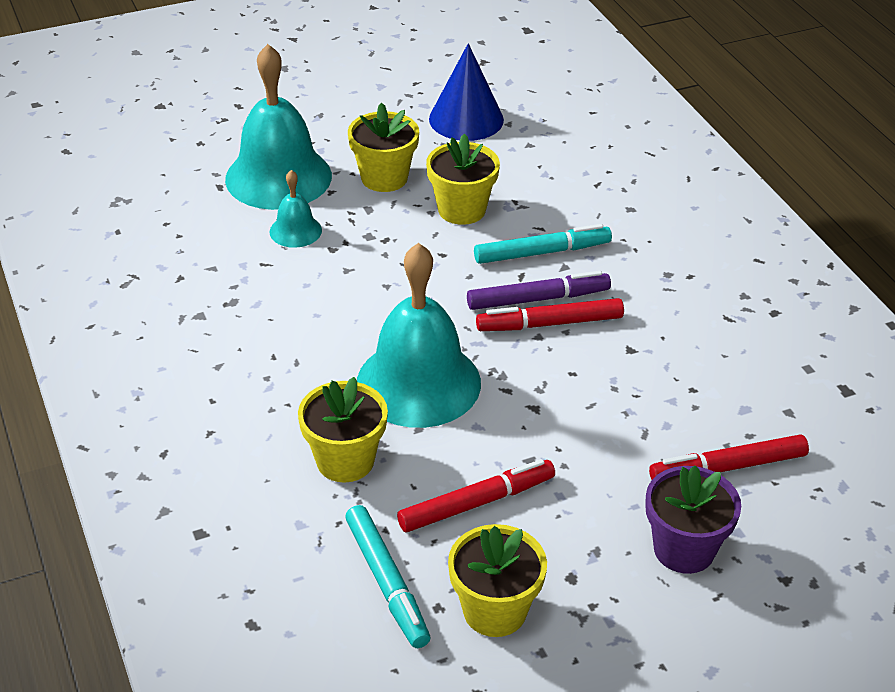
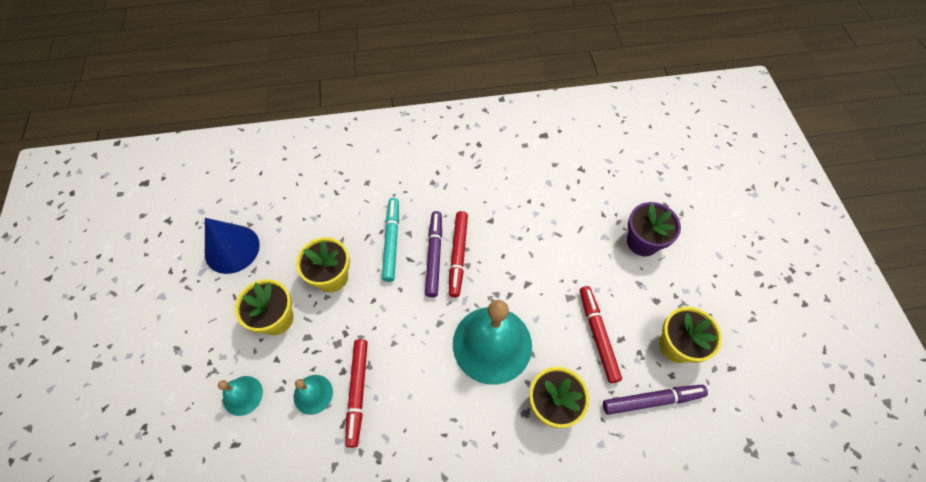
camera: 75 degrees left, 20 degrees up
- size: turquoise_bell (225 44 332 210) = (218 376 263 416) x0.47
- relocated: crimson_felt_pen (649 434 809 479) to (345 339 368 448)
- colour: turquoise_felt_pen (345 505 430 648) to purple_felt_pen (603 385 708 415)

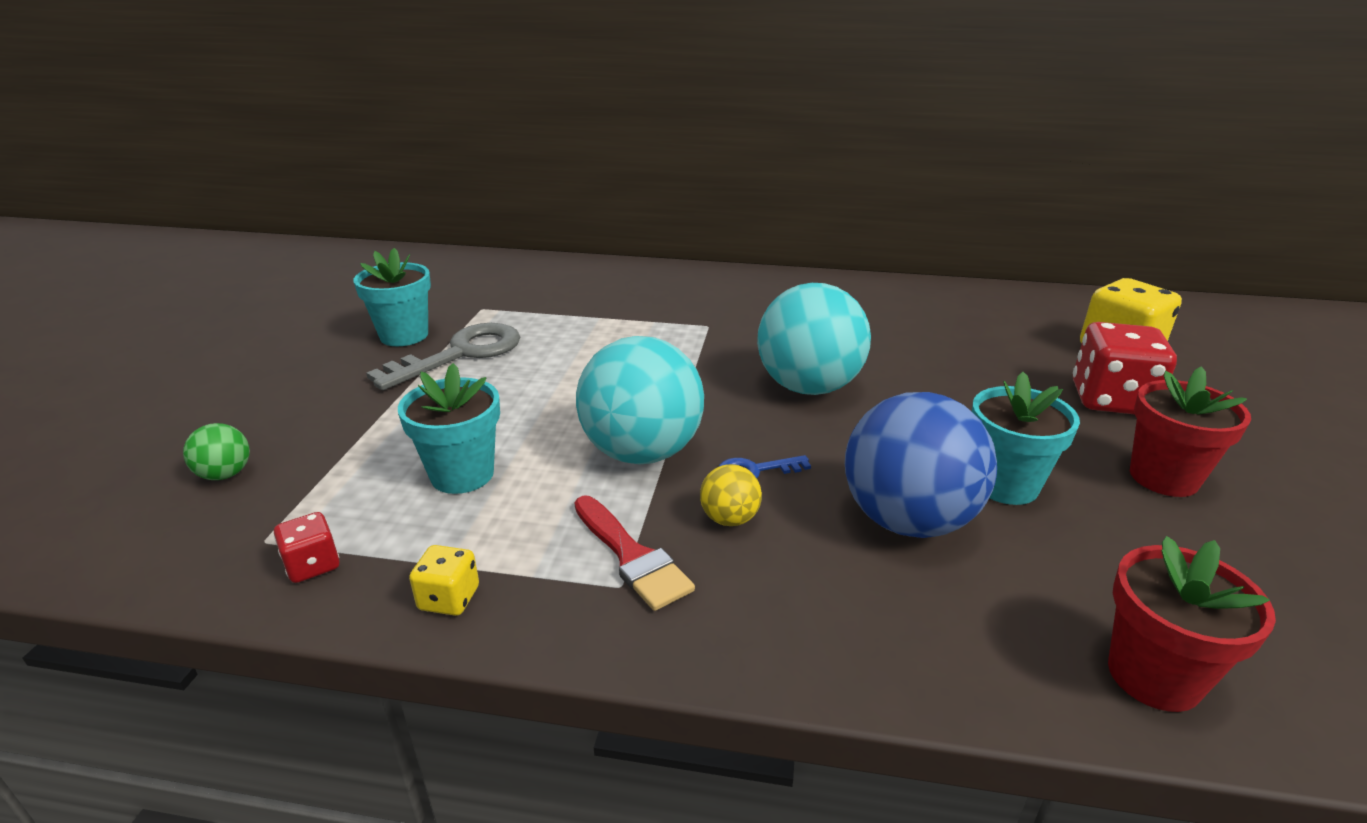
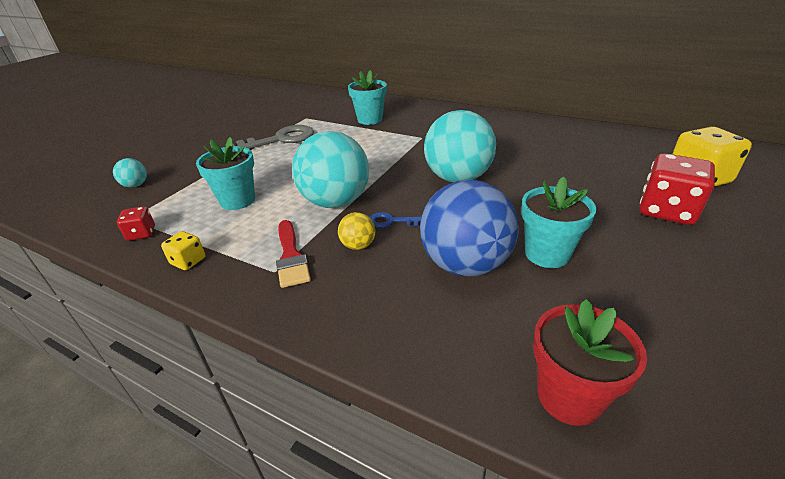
camera: 20 degrees right, 5 degrees up
- relocated: turquoise_potted_plant (353 248 431 346) to (348 70 387 125)
- missing: crimson_potted_plant (1130 366 1251 497)
- colour: leaf-green_ball (183 423 250 480) to turquoise_ball (113 158 147 187)

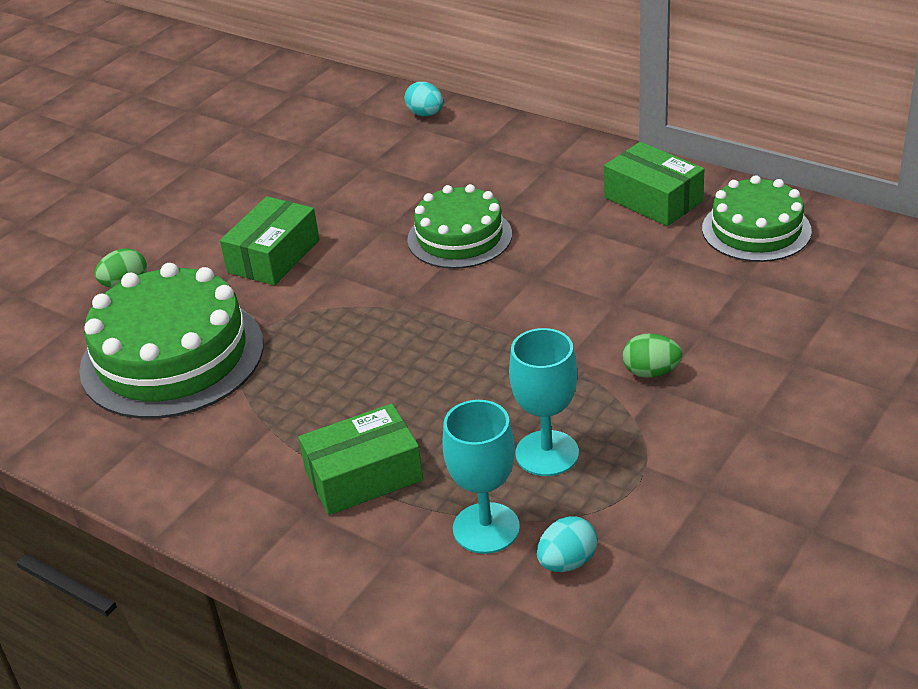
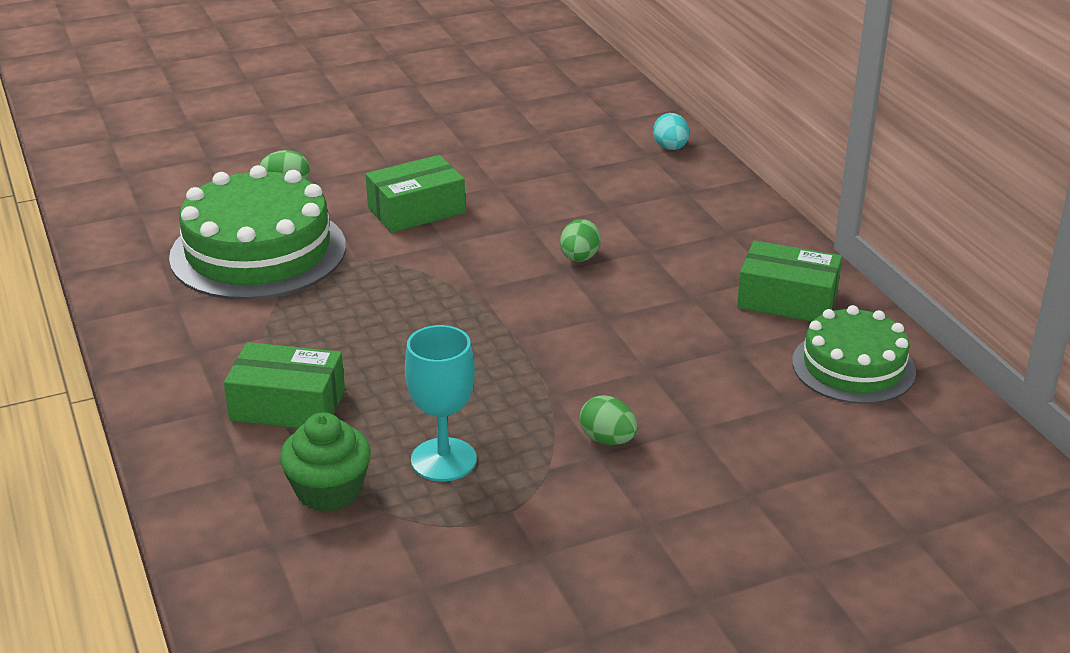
camera: 30 degrees right, 5 degrees down
- spun: leaf-green_box (604 142 705 226) = (737 241 842 322) 60 degrees counterclockwise
- exchanged: leaf-green_layer_cake (407 184 512 269) to leaf-green_egg (560 219 601 262)
- exchanged: turquoise_goblet (443 400 520 554) to leaf-green_muffin (280 412 371 512)
- missing: turquoise_egg (537 516 597 572)

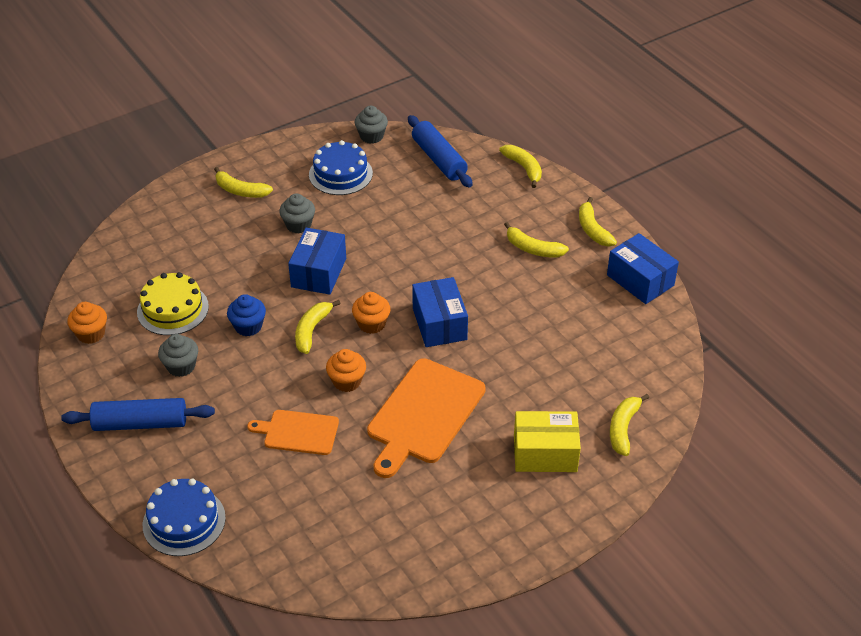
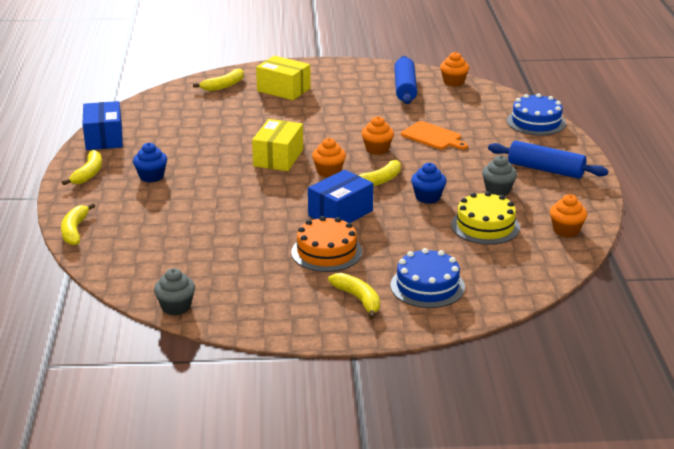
camera: 150 degrees left, 15 degrees down
- relocated: blue_rolling_pin (408 115 473 188) to (394 56 417 104)
- relocated: blue_layer_cake (309 140 373 195) to (390 248 465 308)
- exchanged: gray_muffin (279 193 315 234) to orange_layer_cake (291 216 362 272)
- exchanged: golden_toy_banana (504 222 569 258) to blue_muffin (133 143 167 182)
- colour: blue_box (412 277 468 347) to golden_box (252 119 303 171)
- missing: orange_bread_board (367 358 486 478)
- appeared: orange_muffin (440 52 469 86)

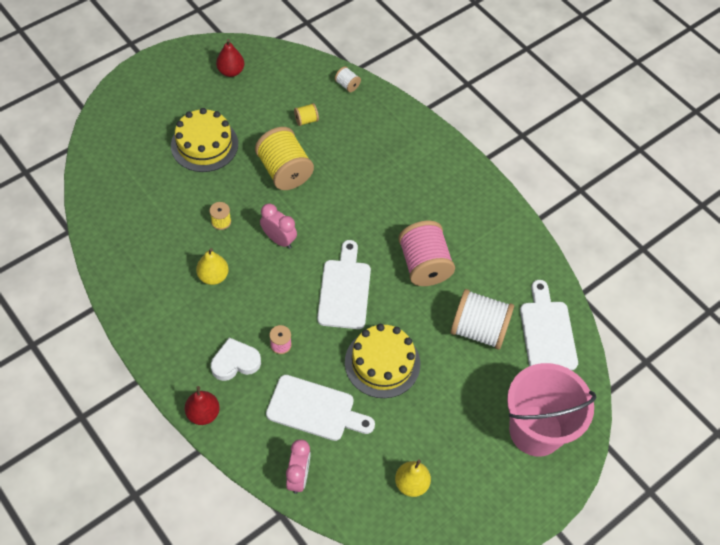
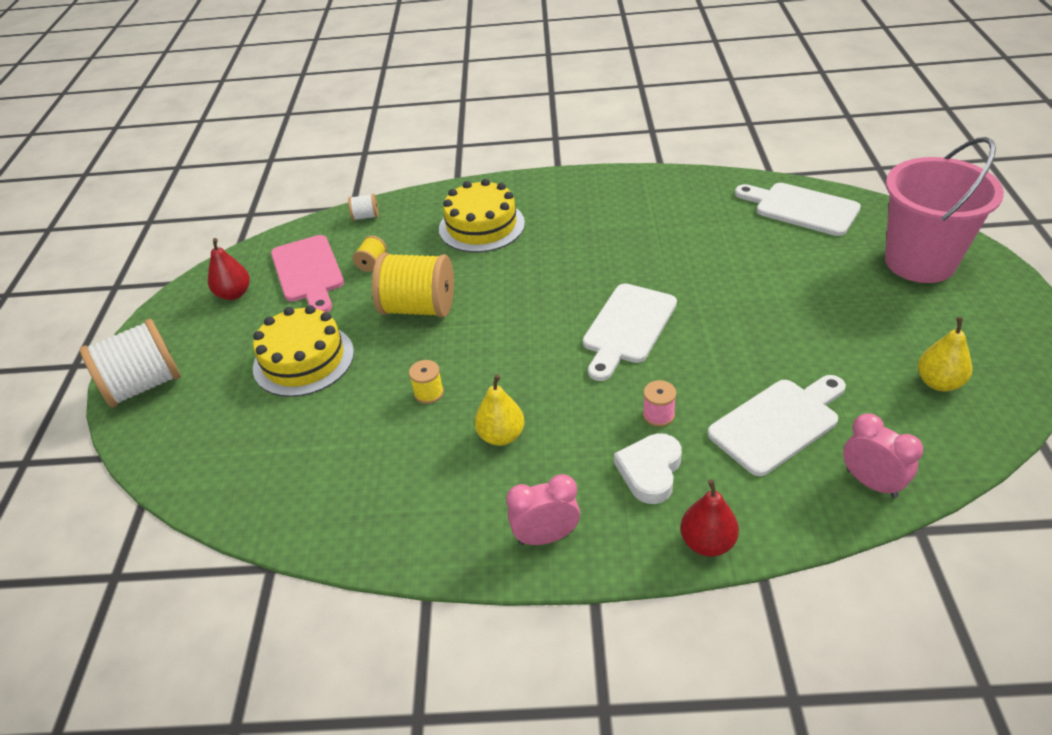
camera: 45 degrees left, 15 degrees down
- relocated: rosy_alarm_clock (260 203 297 249) to (506 474 580 545)
- missing: rosy_bobbin (398 221 455 286)
- spun: pure_white_bread_board (317 240 371 329) = (583 283 677 381) 105 degrees counterclockwise
- relocated: pure_white_bobbin (451 289 514 350) to (80 319 181 407)
- relocated: golden_layer_cake (345 324 420 398) to (439 179 525 253)
- appeared: rosy_bread_board (271 235 344 312)

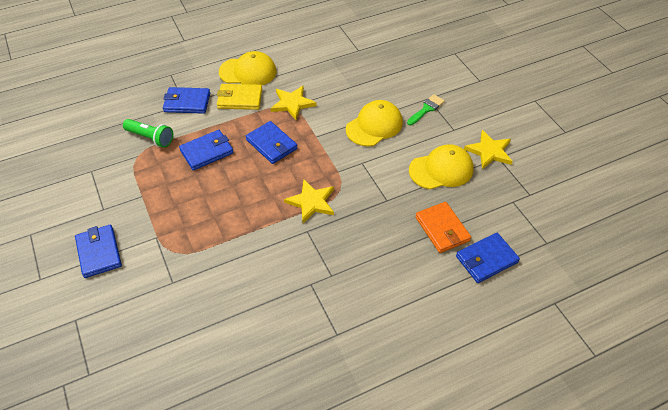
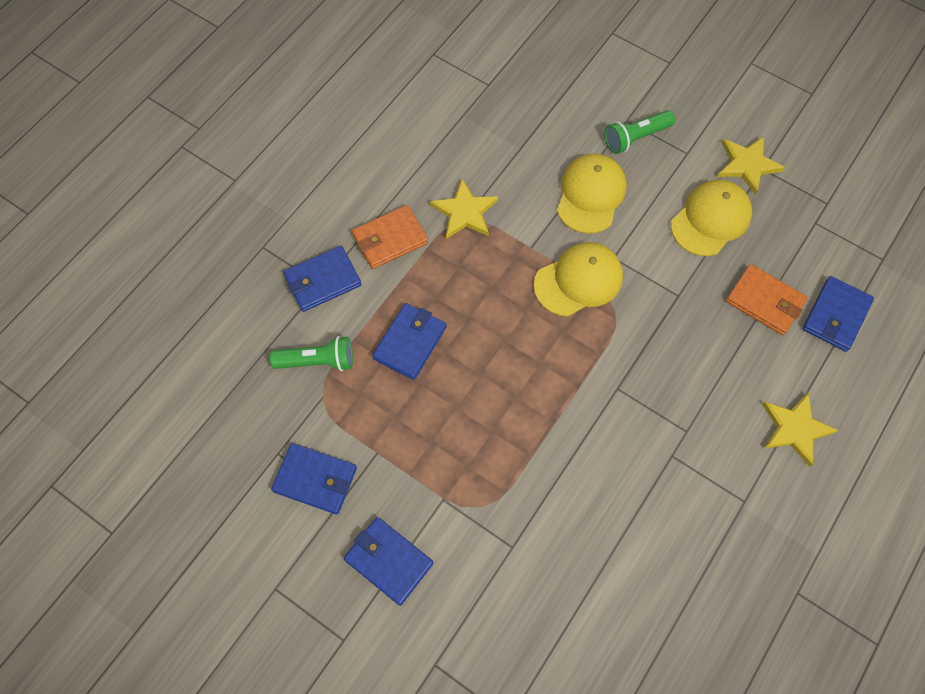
camera: 30 degrees left, 15 degrees up
- relocated: golden_peaked_cap (219 51 276 85) to (534 242 623 317)
- colour: golden_card_wallet (217 84 262 110) to orange_card_wallet (352 205 428 269)
- exchanged: leaf-green_brush (407 94 445 125) to leaf-green_flashlight (605 110 675 154)
- relocated: blue_card_wallet (246 121 298 164) to (271 443 357 514)
- relocated: golden_star (284 180 334 223) to (762 392 839 467)

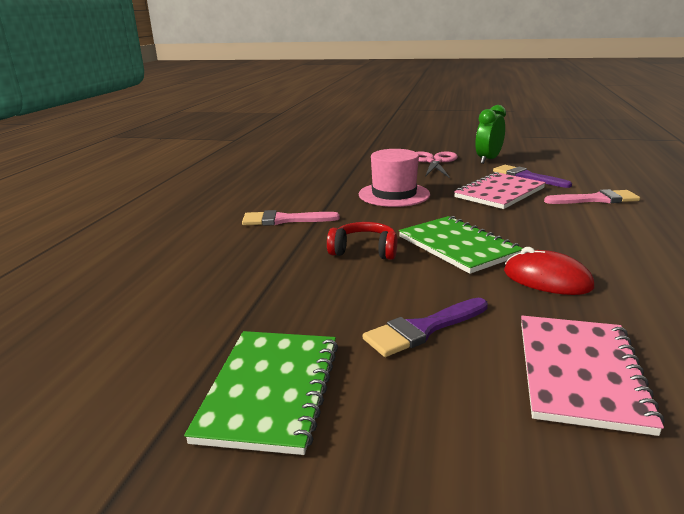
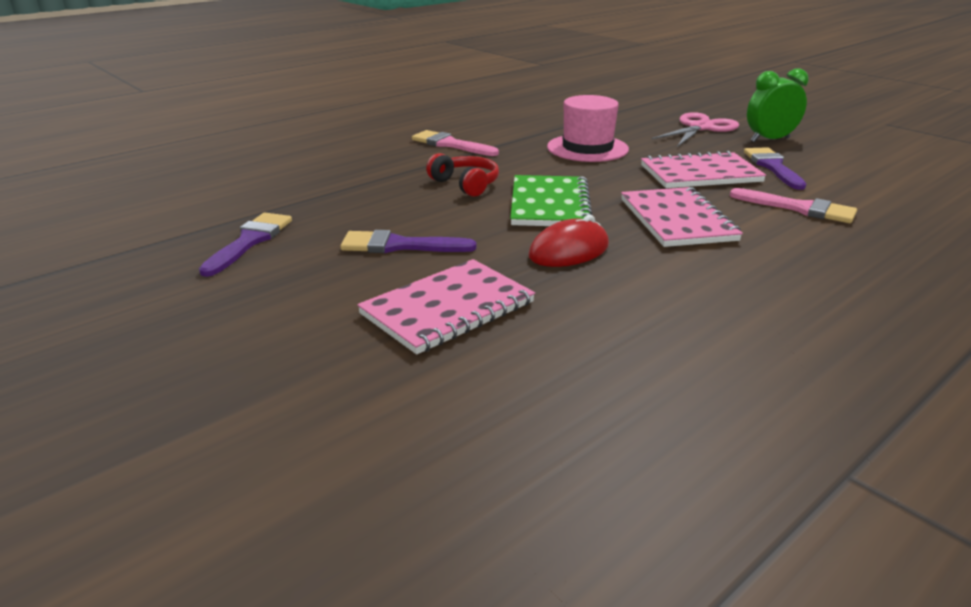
camera: 35 degrees right, 5 degrees up
- spun: crimson_computer_mouse (504 247 594 295) = (528 215 609 267) 75 degrees clockwise
- exchanged: leaf-green_exercise_book (184 331 338 455) to purple_brush (199 213 292 277)
- appeared: rosy_exercise_book (621 187 743 247)

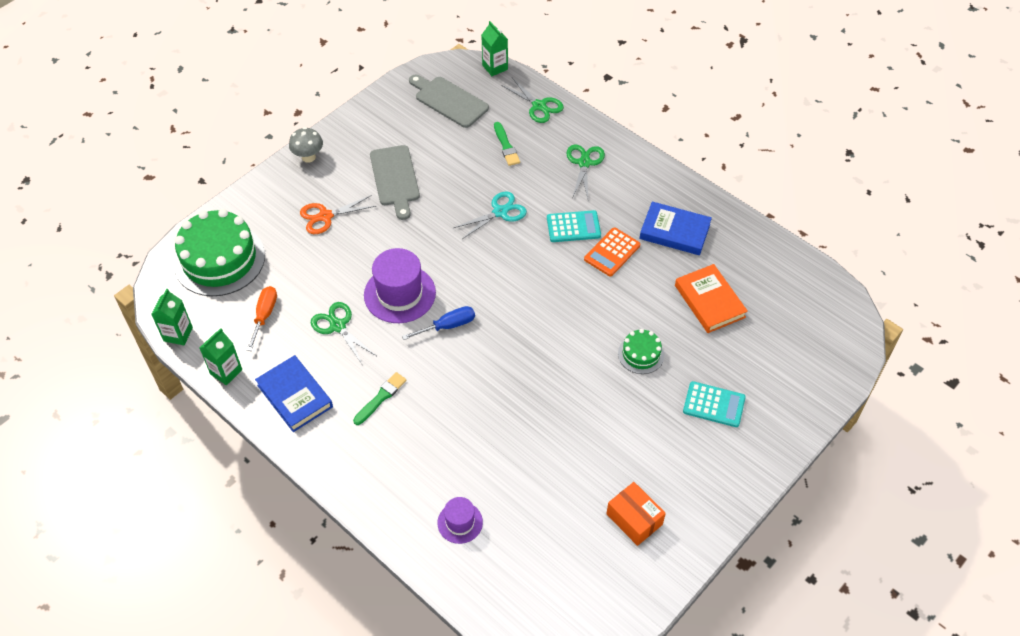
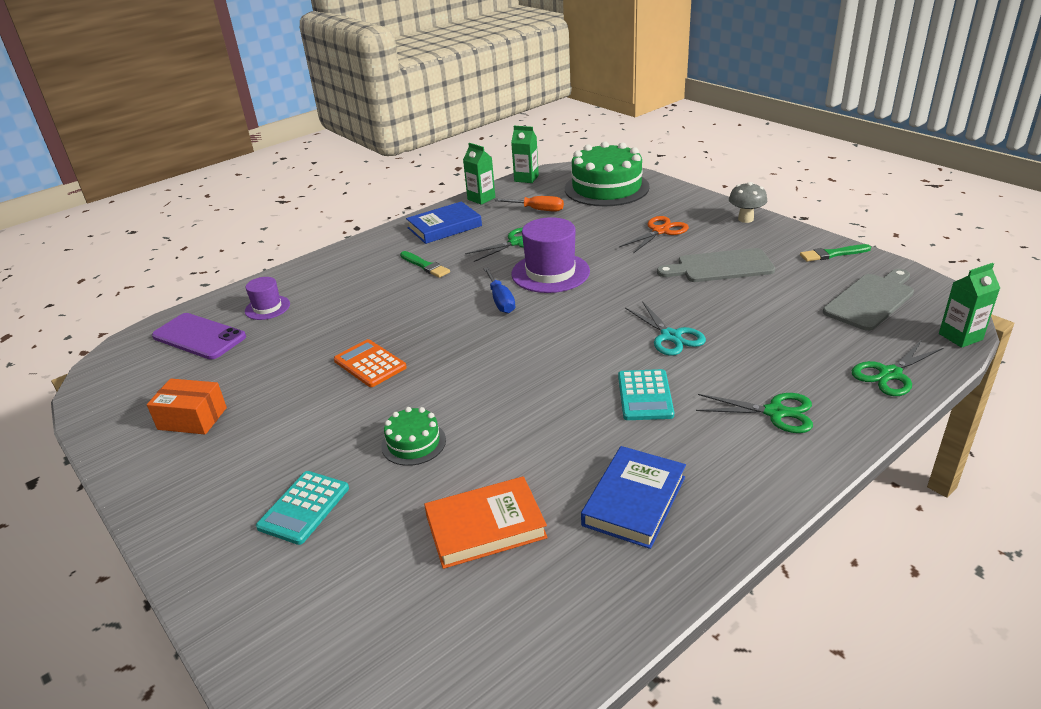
camera: 100 degrees right, 20 degrees down
- relocated: leaf-green_brush (494 122 520 166) to (800 244 871 262)
- spun: orange_shears (300 195 376 234) = (619 216 689 253) 60 degrees clockwise
- relocated: orange_pocket_calculator (584 227 640 276) to (334 339 407 387)
- spun: orange_box (606 482 666 546) = (147 379 227 435) 45 degrees clockwise
- appeared: purple_phone (152 313 246 360)

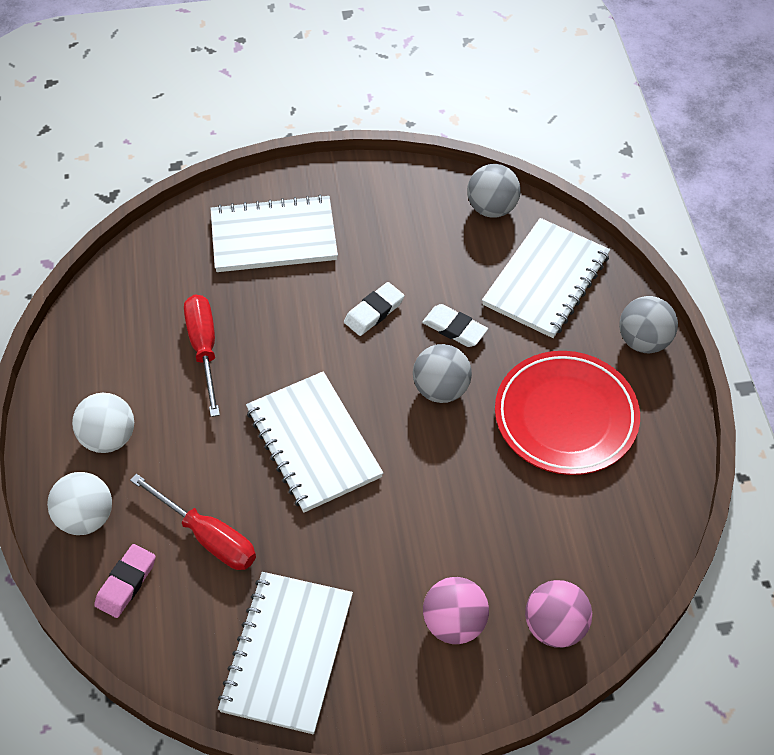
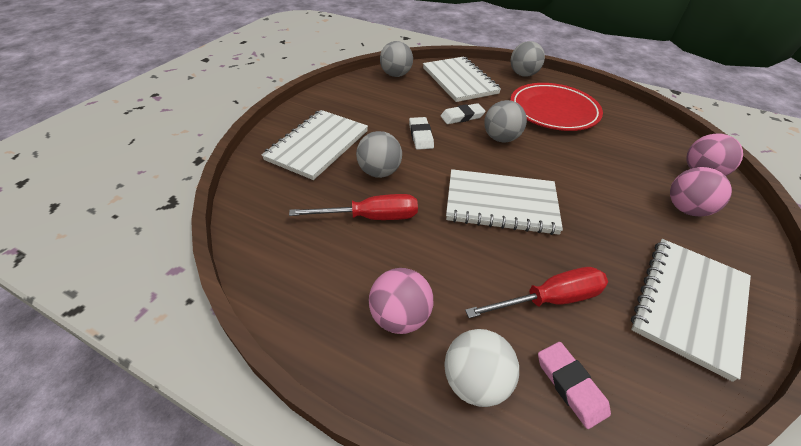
camera: 55 degrees left, 10 degrees down
- spun: crimson_hand_screwdriver (184 294 220 417) = (289 194 418 220) 150 degrees clockwise
- colour: pure_white_ball (72 393 134 453) to rosy_ball (369 268 433 334)
- spun: pure_white_exercise_book (218 572 353 734) = (631 239 751 382) 75 degrees clockwise
- appeared: gray_ball (356 131 402 178)

